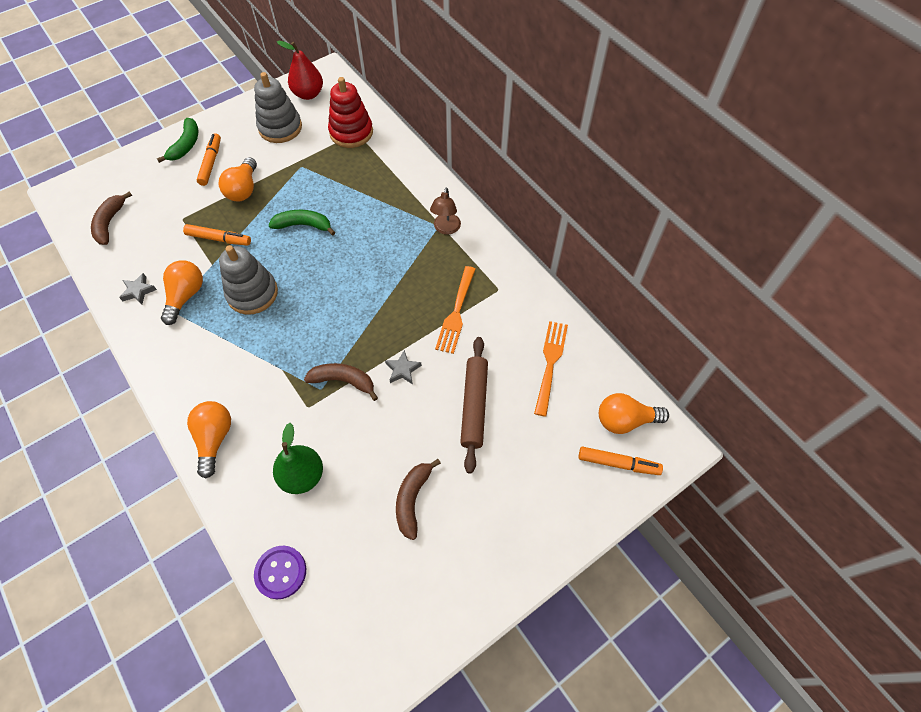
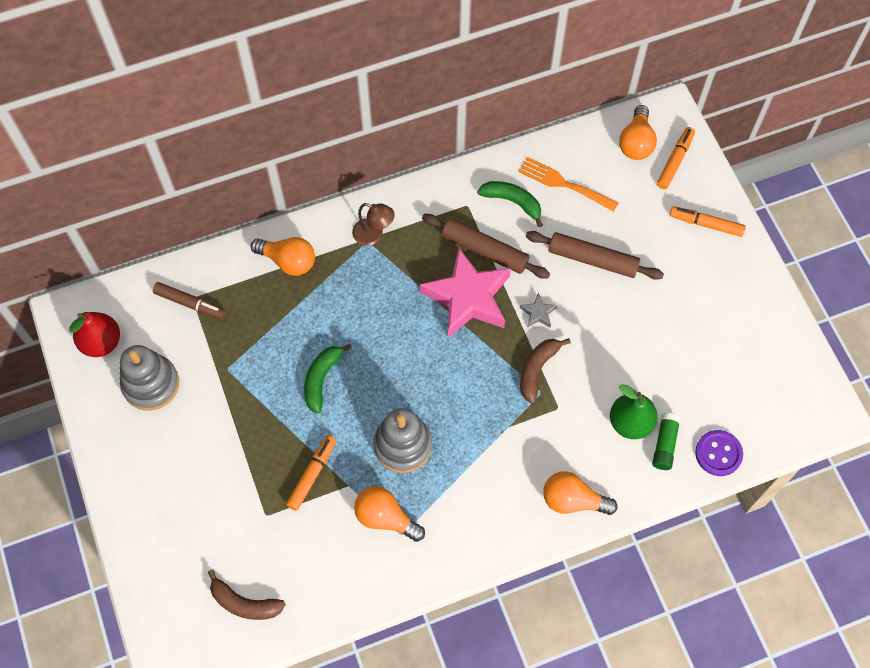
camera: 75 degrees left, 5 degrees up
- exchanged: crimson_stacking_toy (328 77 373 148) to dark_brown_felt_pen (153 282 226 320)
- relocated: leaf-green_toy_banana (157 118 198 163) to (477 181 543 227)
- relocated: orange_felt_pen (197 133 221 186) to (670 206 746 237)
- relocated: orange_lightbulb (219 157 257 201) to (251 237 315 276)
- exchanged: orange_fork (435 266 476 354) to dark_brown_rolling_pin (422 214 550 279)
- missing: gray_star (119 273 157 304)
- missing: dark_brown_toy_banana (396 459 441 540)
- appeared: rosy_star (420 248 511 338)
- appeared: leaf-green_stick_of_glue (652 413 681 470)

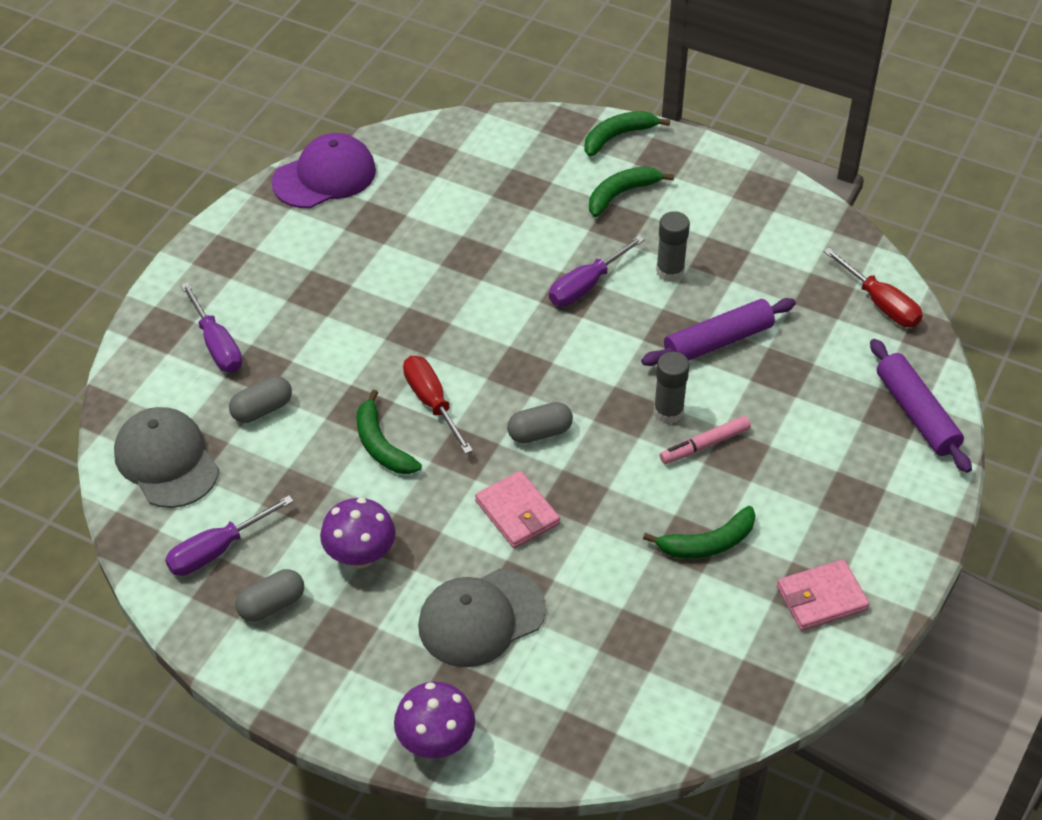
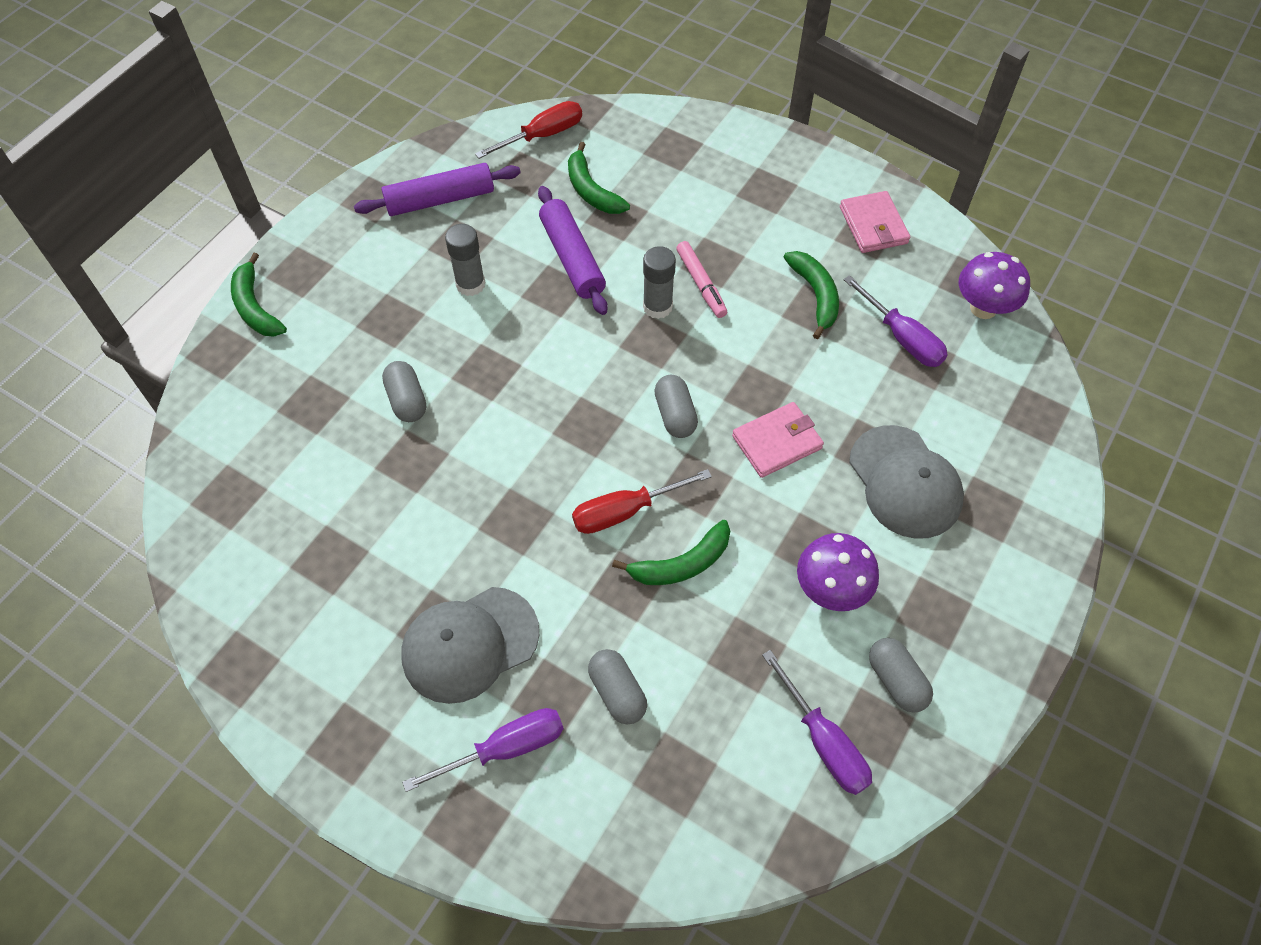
camera: 85 degrees left, 10 degrees up
- missing: purple_peaked_cap (272 133 376 208)
- relocated: leaf-green_toy_banana (589 166 674 217) to (568 142 630 214)
- relocated: purple_hand_screwdriver (549 235 645 306) to (843 275 948 367)
- relocated: purple_rolling_pin (870 339 972 473) to (354 163 521 216)
- relocated: gray_peaked_cap (114 407 219 508) to (401 587 539 704)
- relocated: purple_mushroom (394 682 475 758) to (959 252 1030 319)
- appeared: gray_pill_shape (382 361 426 422)

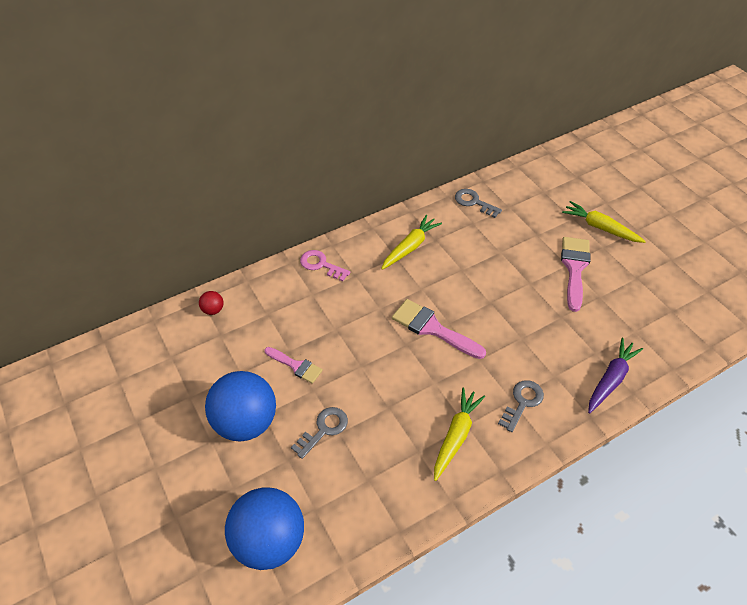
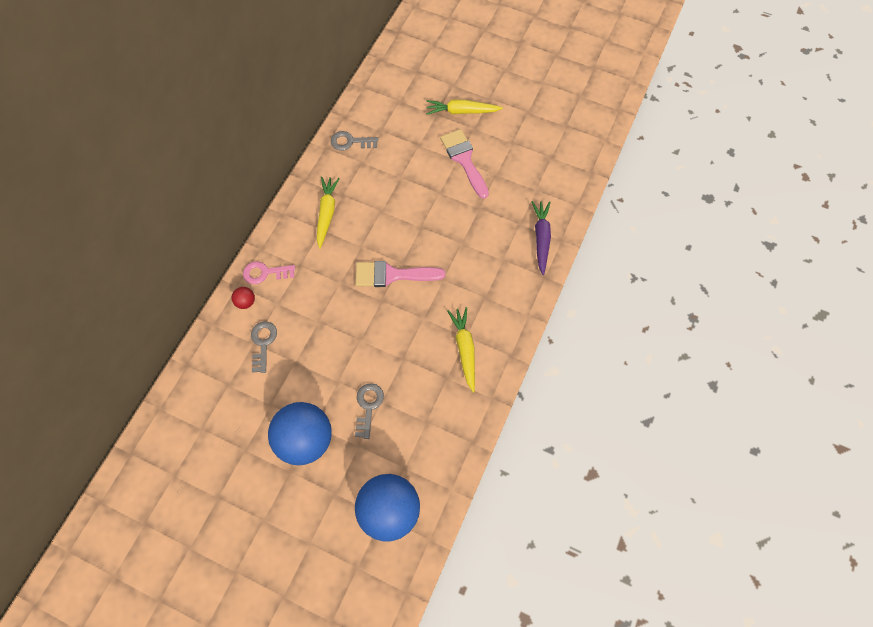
camera: 35 degrees left, 15 degrees up
- relocated: crimson_ball (199 291 224 315) to (232 287 255 309)
- missing: rosy_brush (265 347 323 384)
- relocated: gray_latchkey (498 380 544 432) to (251 322 277 373)

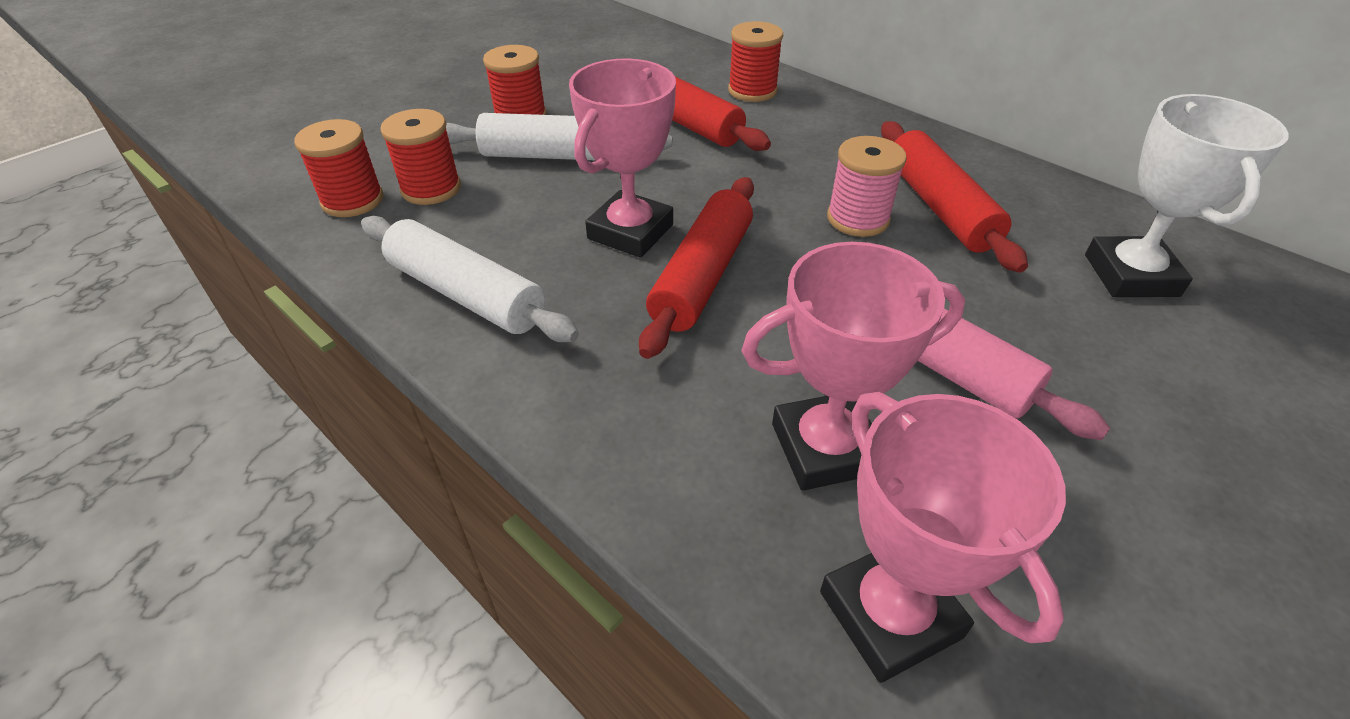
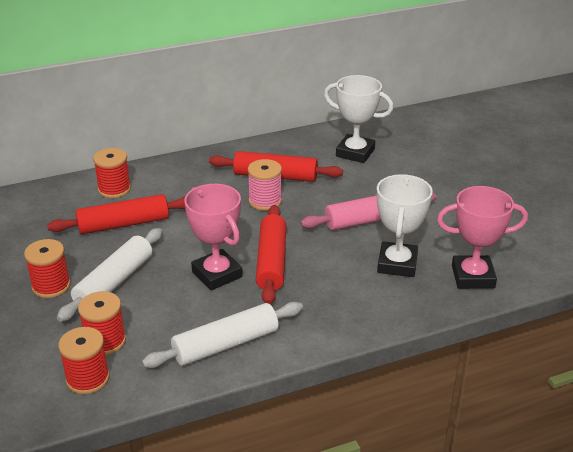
camera: 65 degrees left, 10 degrees down
- spun: crimson_rolling_pin (639 177 754 359) = (256 205 287 305) 45 degrees clockwise
- colour: rosy_award_cup (741 242 965 491) to pure_white_award_cup (377 174 433 277)

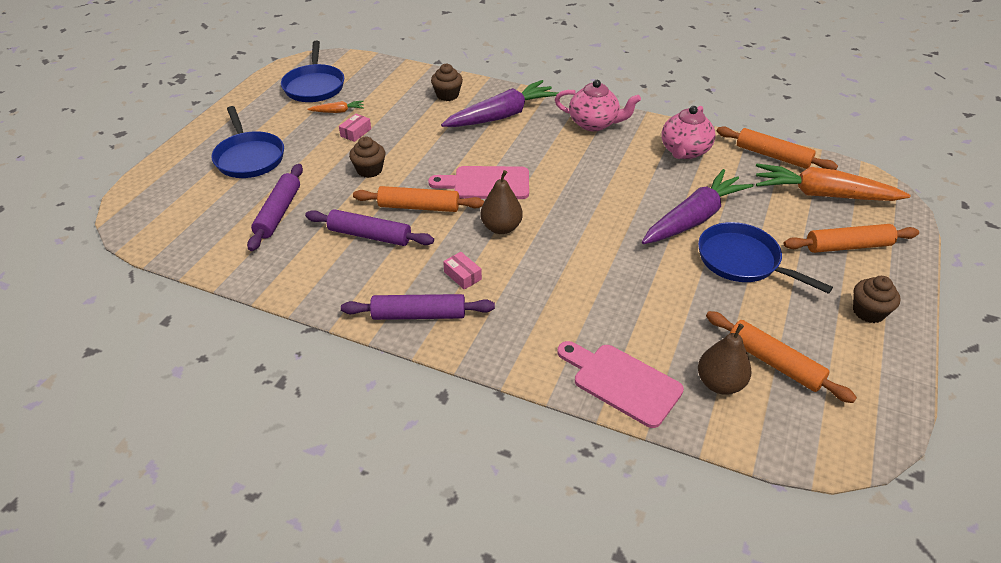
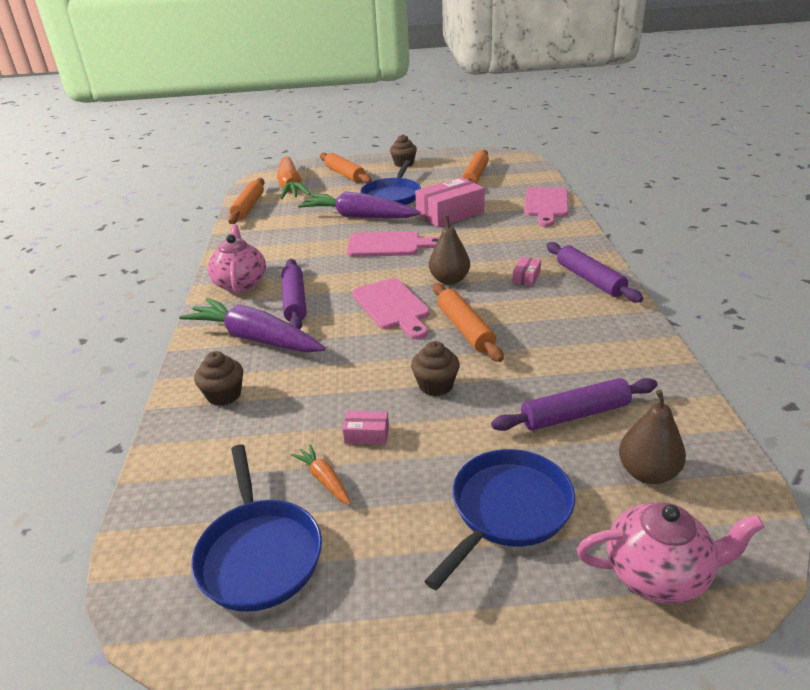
camera: 115 degrees left, 10 degrees down
- spun: blue_pan (281 41 344 102) = (191 445 322 612) 105 degrees clockwise
- relocated: rosy_teapot (662 106 716 159) to (577 502 765 604)
- relocated: purple_rolling_pin (305 209 434 246) to (281 259 306 329)
- relocated: dark_brown_pear (698 324 752 395) to (619 390 686 484)
- appeared: rosy_box (415 177 485 227)
- appeared: rosy_bread_board (347 231 440 257)

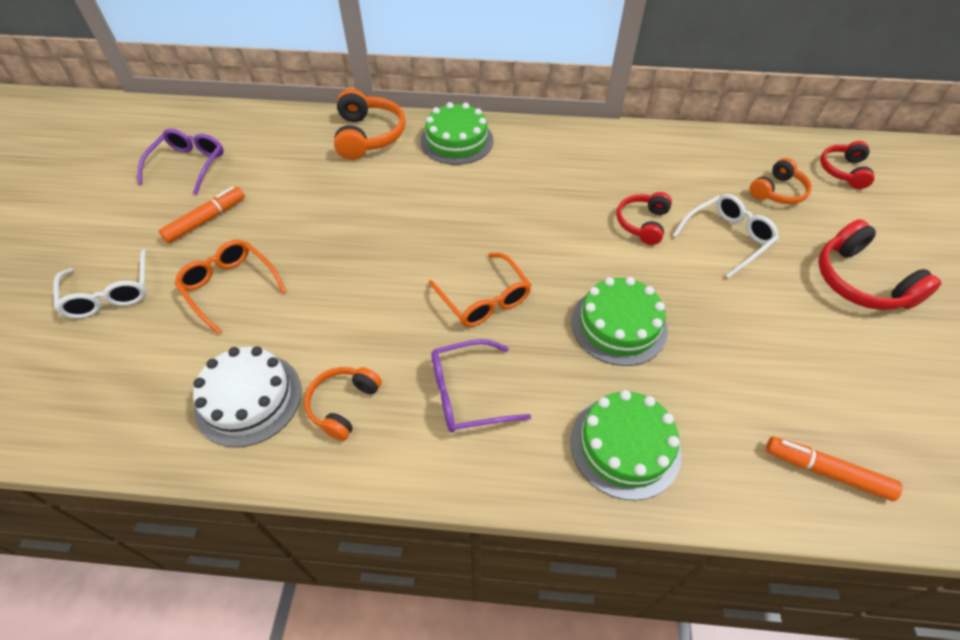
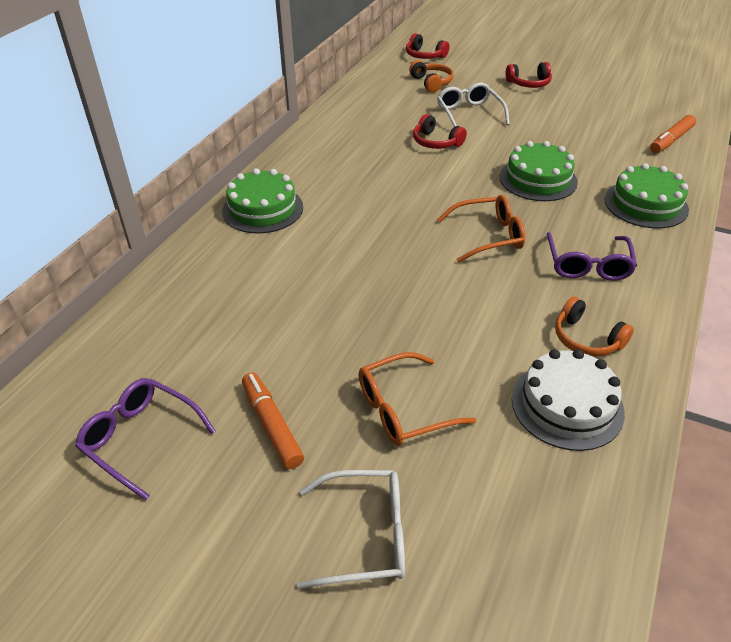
camera: 70 degrees left, 10 degrees down
- missing: orange_over-ear_headphones (334 89 406 160)
- size: crimson_over-ear_headphones (818 219 942 310) = (506 62 552 88) x0.64

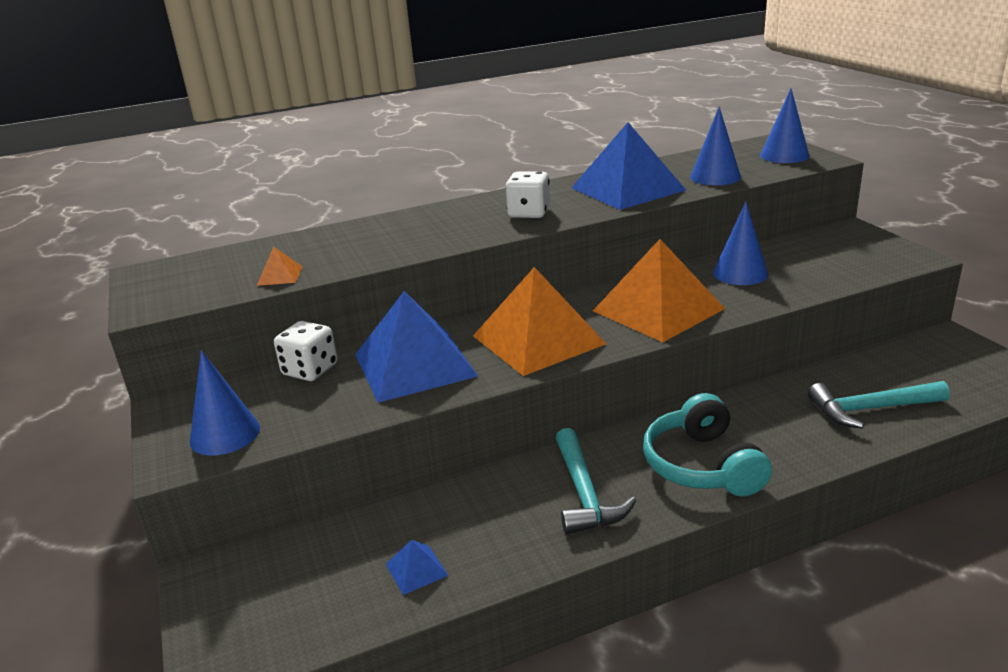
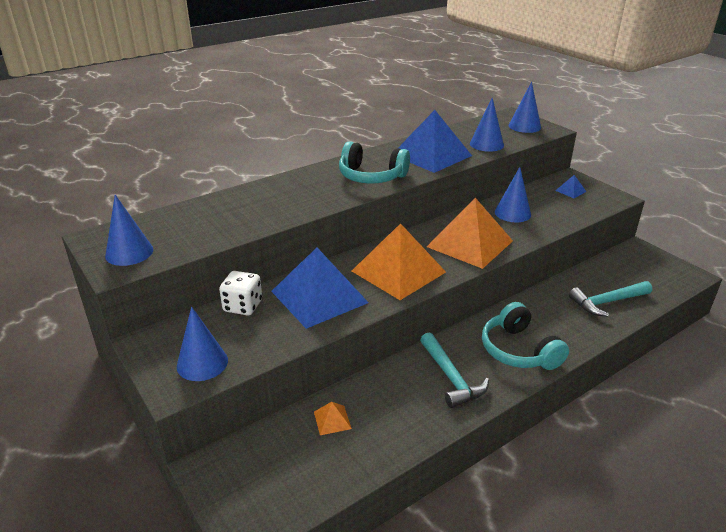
camera: 15 degrees left, 5 degrees up
- exchanged: pure_white_die (505 171 550 218) to turquoise_over-ear_headphones (339 141 410 184)
- relocated: orange_pyramid (257 247 303 286) to (314 402 352 435)
- relocated: blue_pyramid (385 540 449 595) to (555 175 586 198)
- appeared: blue_cone_shape (105 195 153 266)

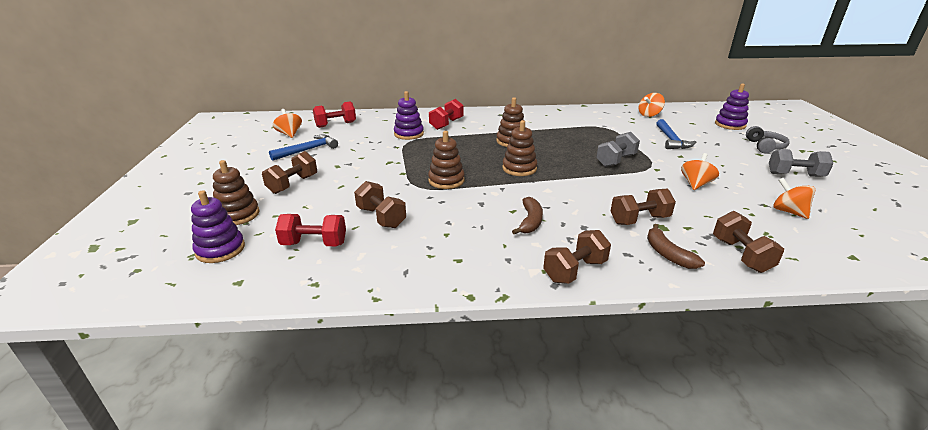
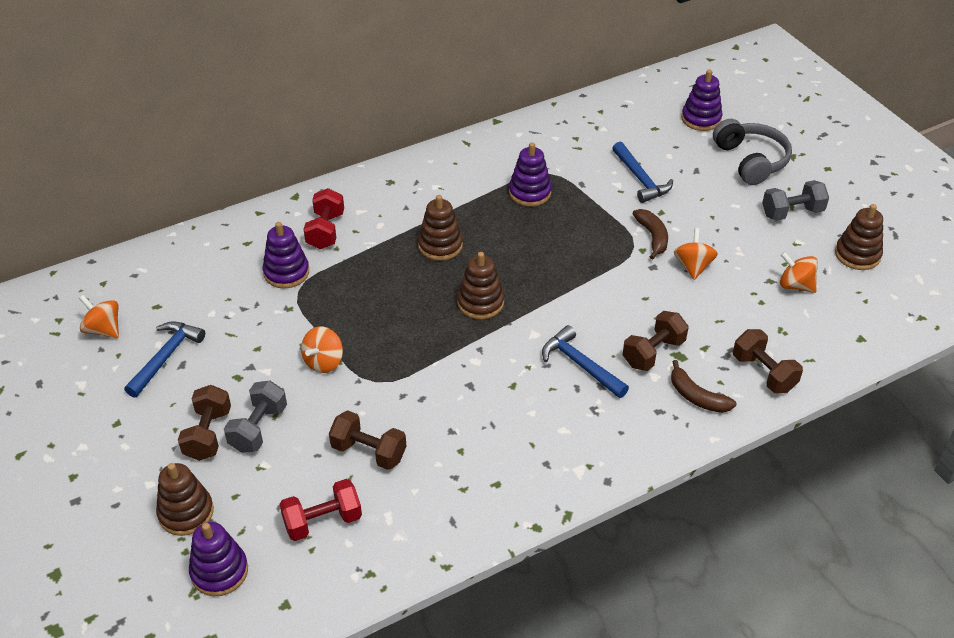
camera: 25 degrees left, 15 degrees up
- relocated: orange_toy_top (639 93 665 117) to (301 326 343 373)
- missing: crimson_dumbbell (313 101 356 128)
- size: gray_over-ear_headphones (746 126 790 154) = (713 119 792 185) x1.51
- relocated: dark_brown_stacking_toy (428 131 465 189) to (835 204 883 270)
- relocated: gray_dumbbell (596 132 640 167) to (224 381 287 453)
- relocated: dark_brown_toy_banana (512 197 543 234) to (632 209 668 260)
- missing: dark_brown_dumbbell (543 230 611 284)
- appeared: purple_stacking_toy (509 142 552 206)
- appeared: blue_carpenter's_hammer (542 325 629 398)

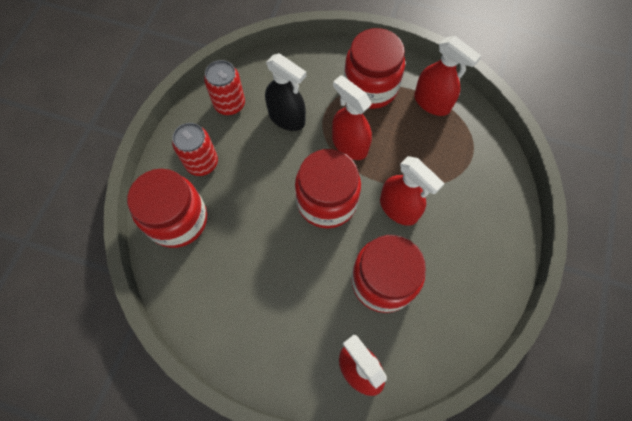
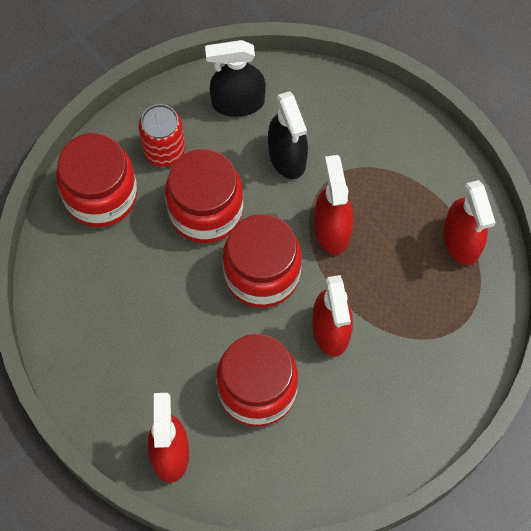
camera: 35 degrees right, 0 degrees up
- relocated: crimson_jam_jar (344 28 405 109) to (165 149 243 243)
- exchanged: crimson_tin (204 60 245 115) to black_sprayer (205 40 266 117)

